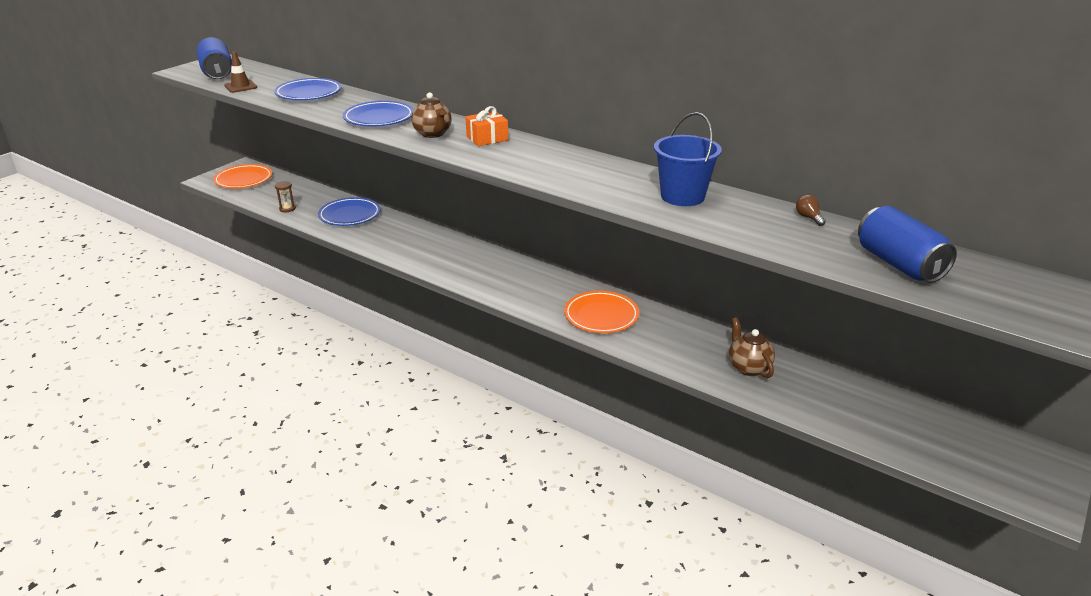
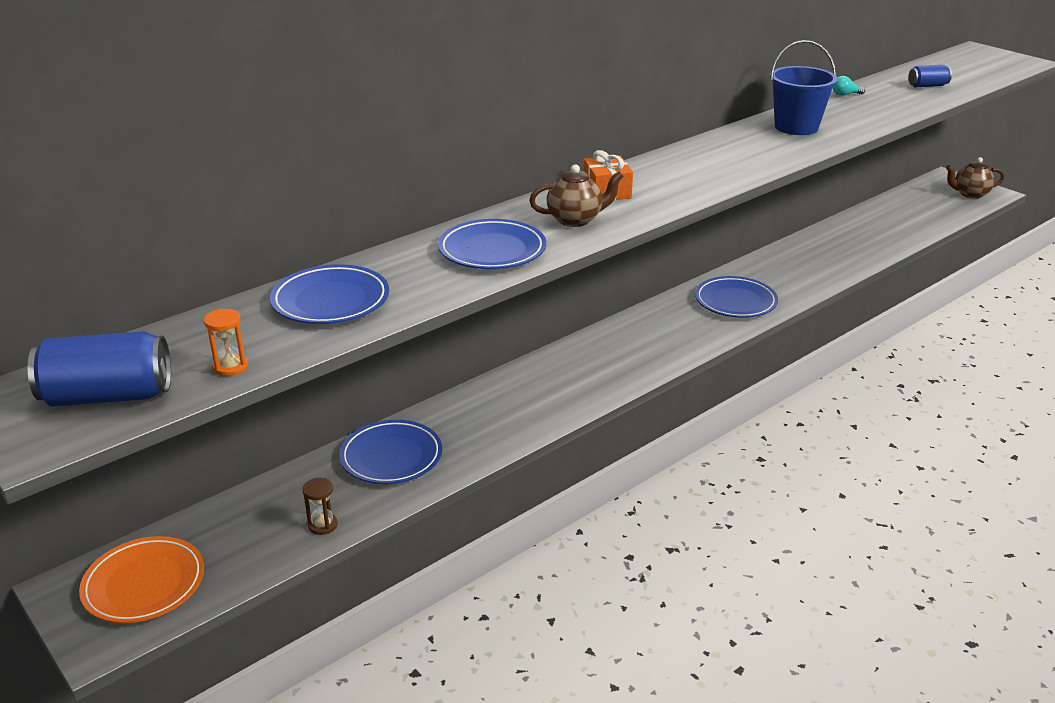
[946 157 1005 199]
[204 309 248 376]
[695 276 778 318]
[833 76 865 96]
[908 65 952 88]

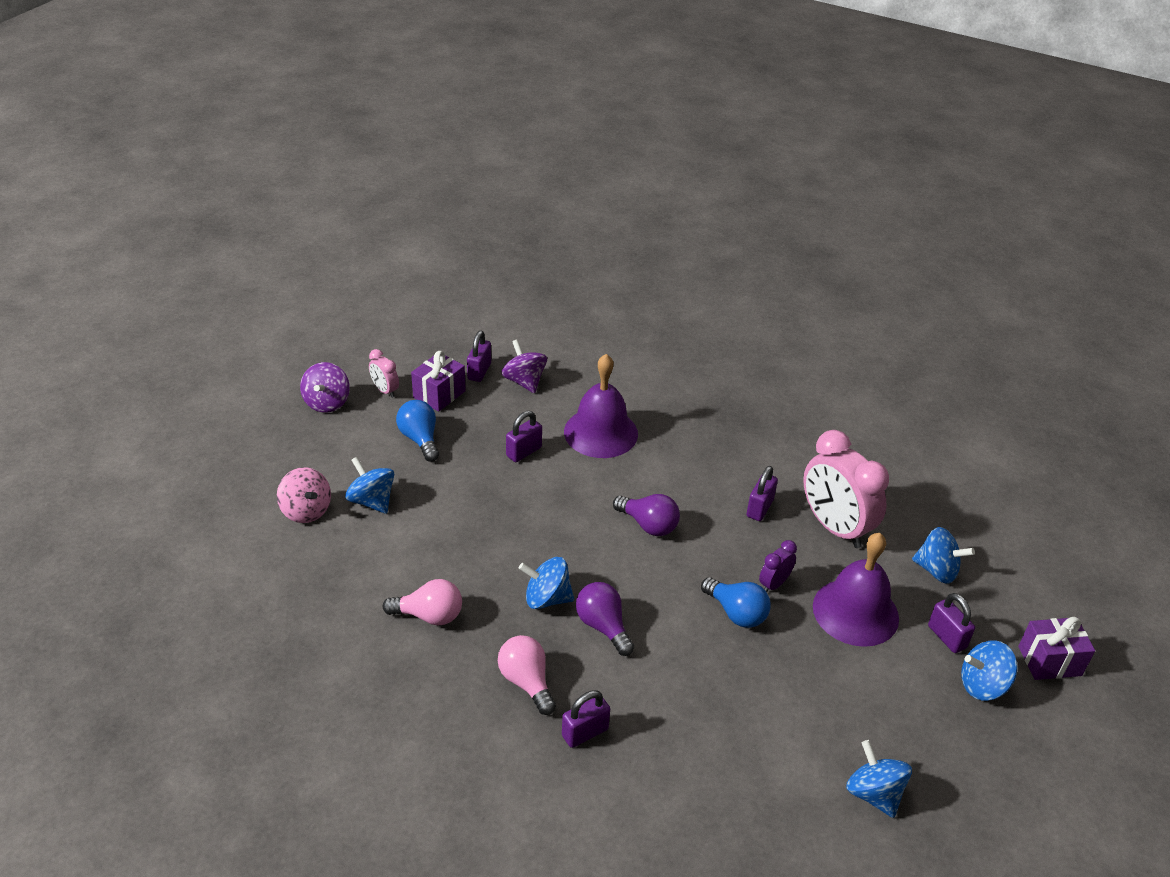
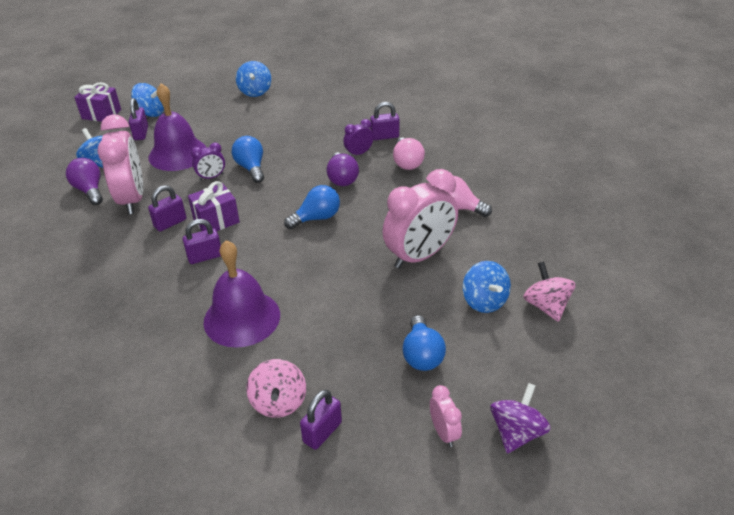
[519 557 574 609] (first image)
[284 185 340 229]
[344 119 373 156]
[383 169 458 268]
[188 181 240 231]
[183 219 221 264]
[66 158 103 205]
[246 359 306 418]

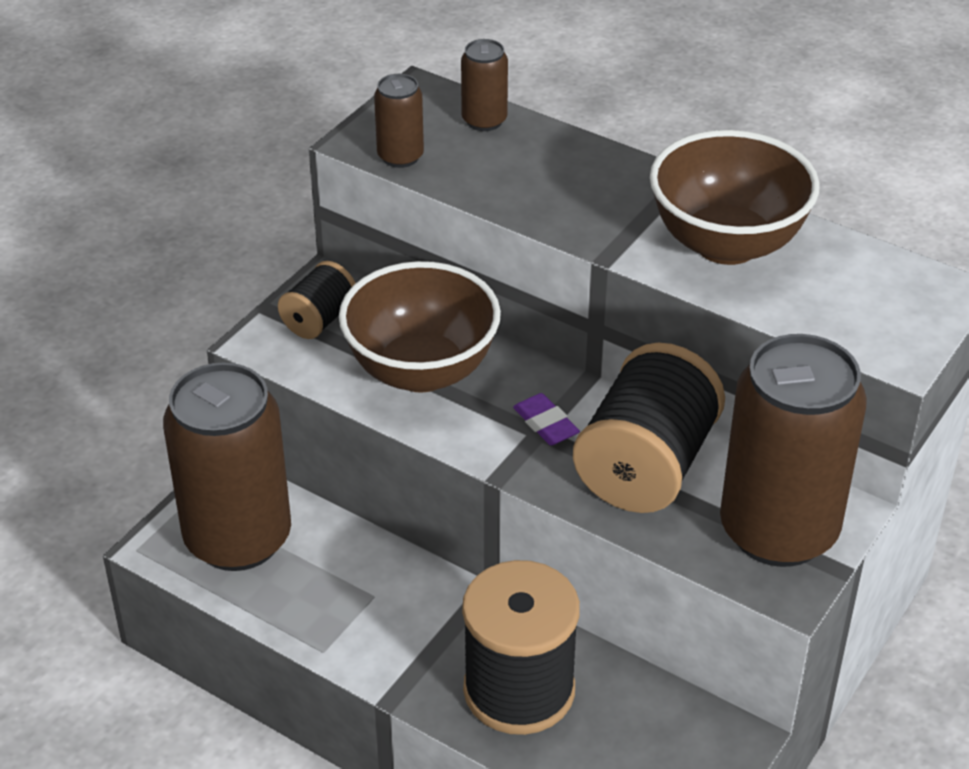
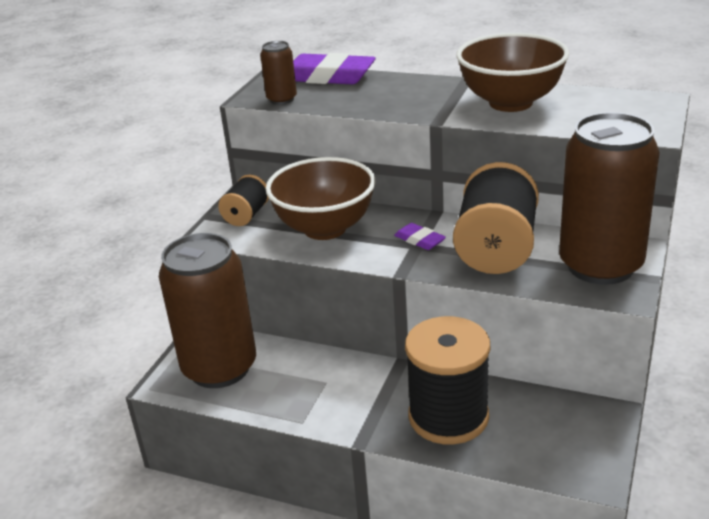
[293 53 376 84]

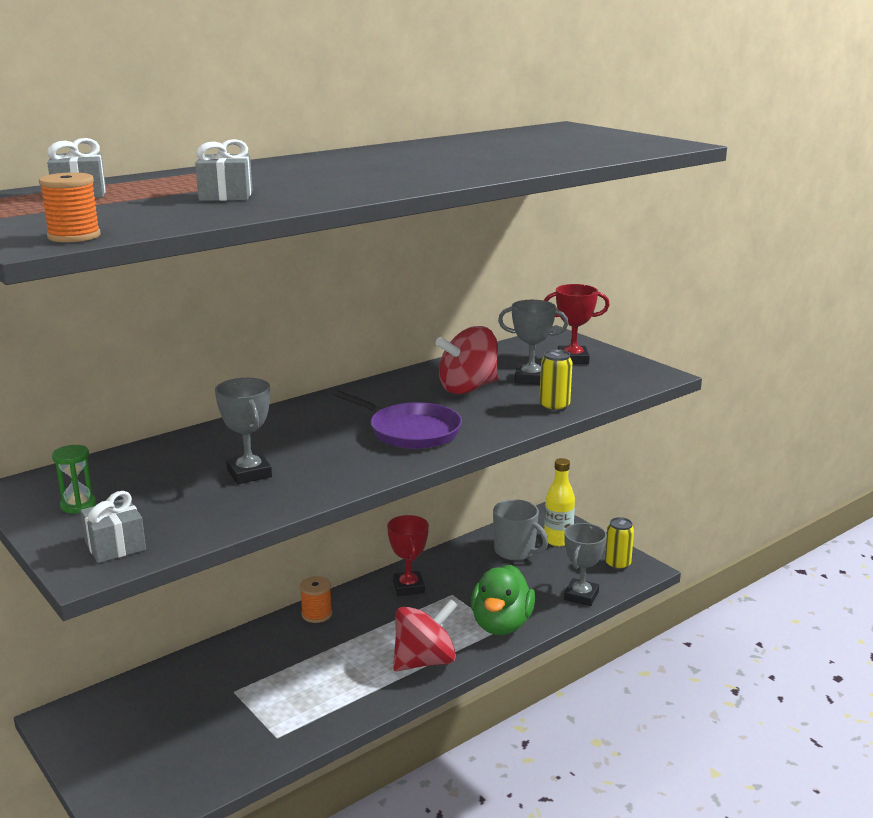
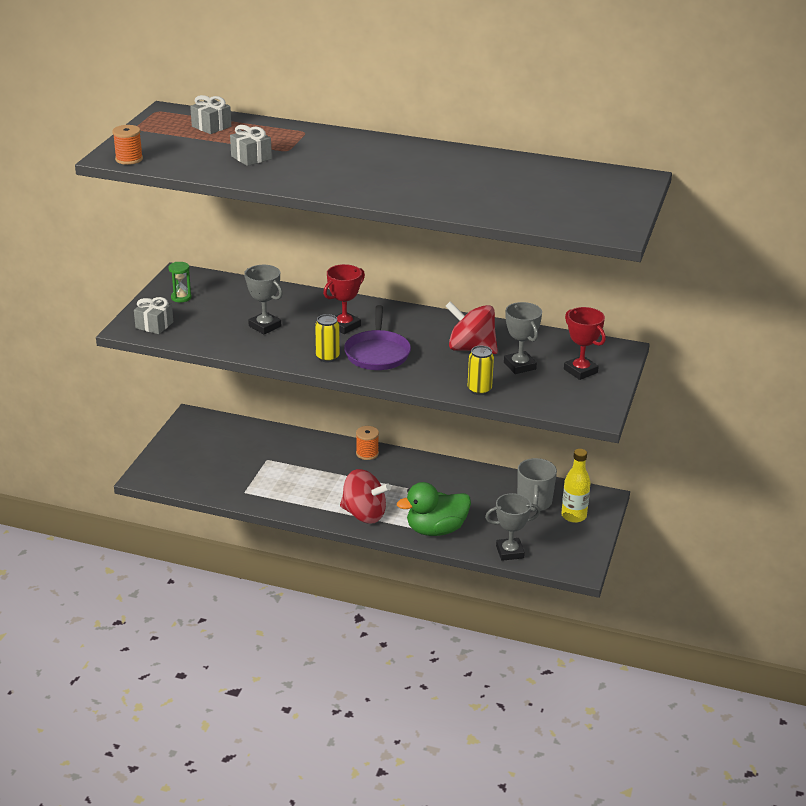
[323 264 365 334]
[315 314 340 362]
[244 265 283 334]

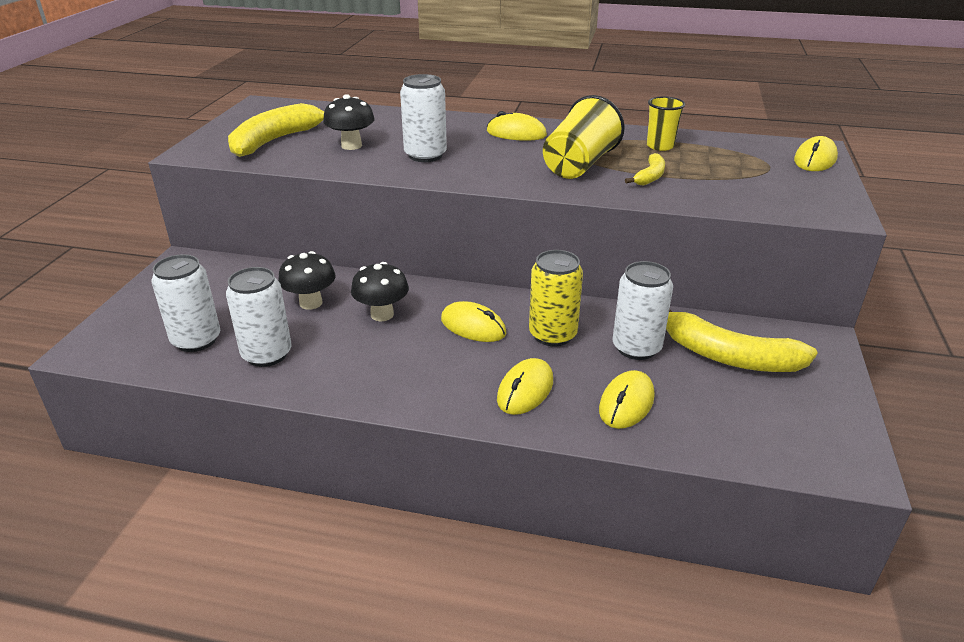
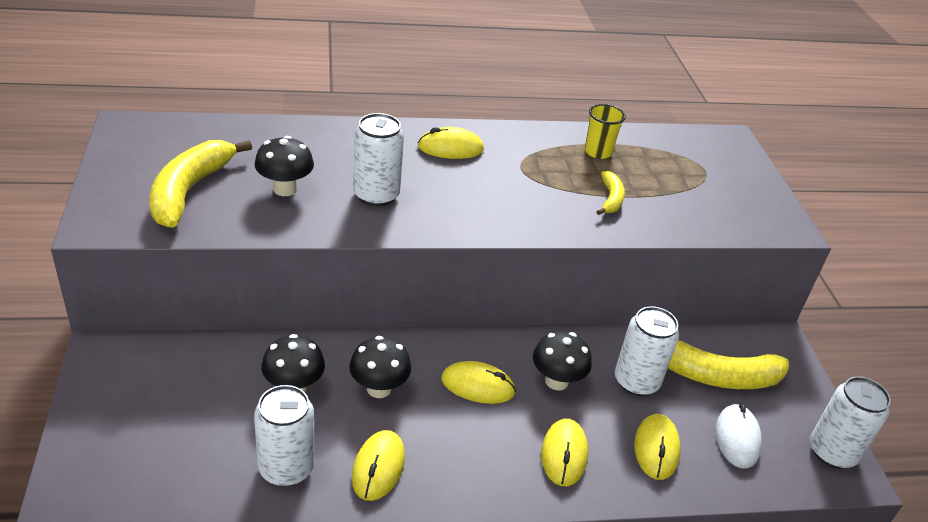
[543 95 625 179] (first image)
[716 404 762 468]
[810 376 891 469]
[352 430 405 501]
[533 331 592 390]

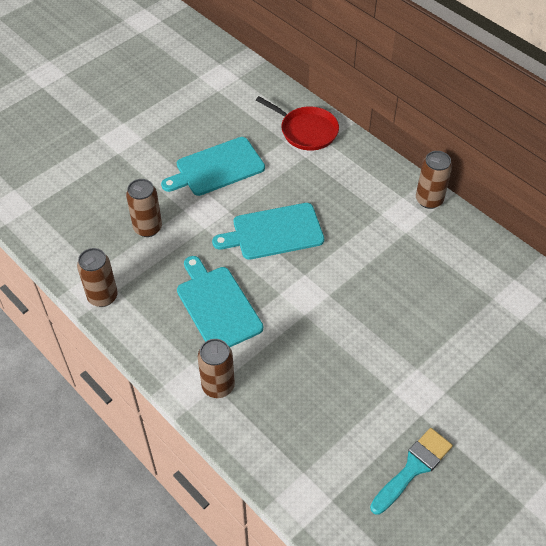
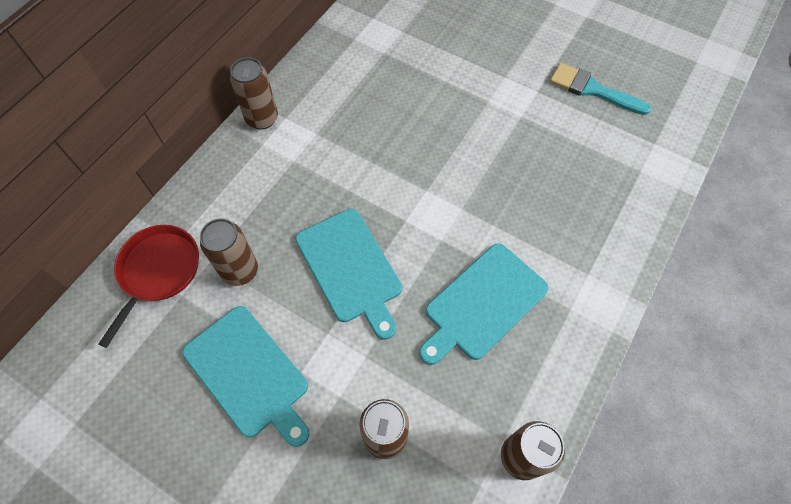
[200 218 258 286]

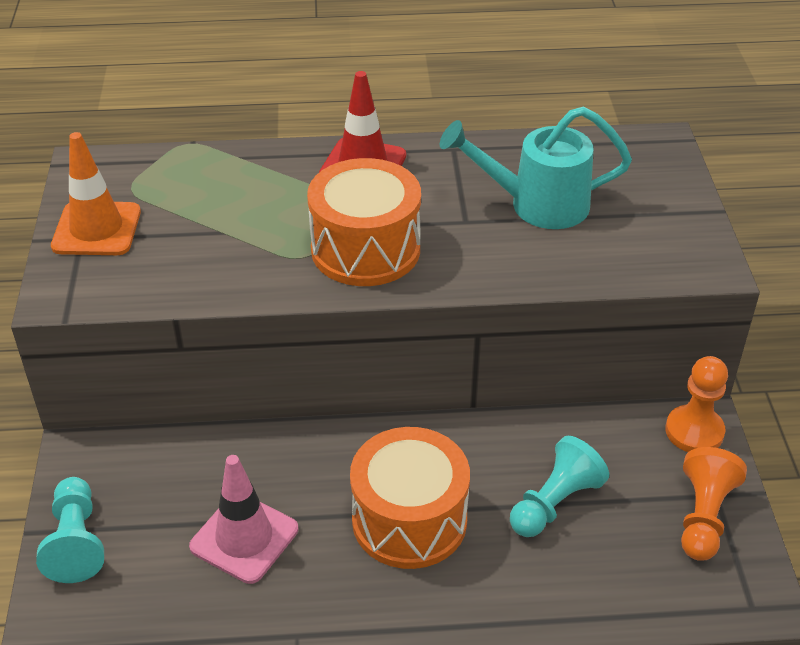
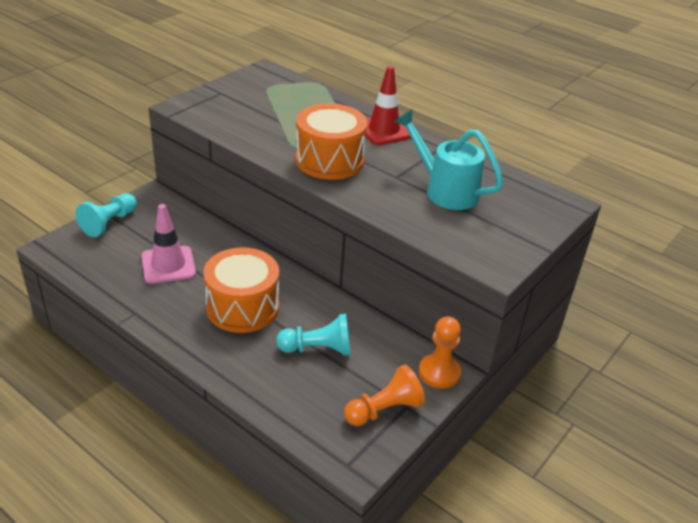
[51 132 141 255] (first image)

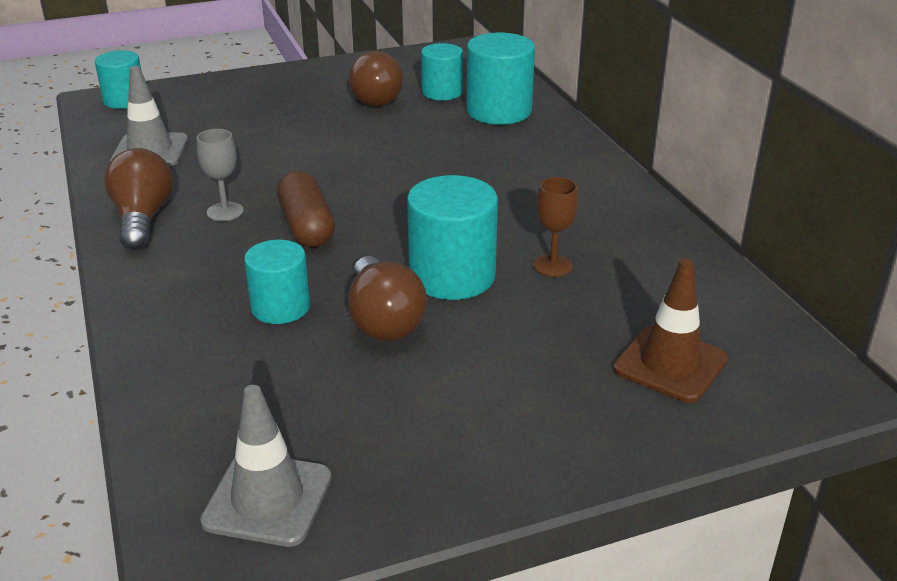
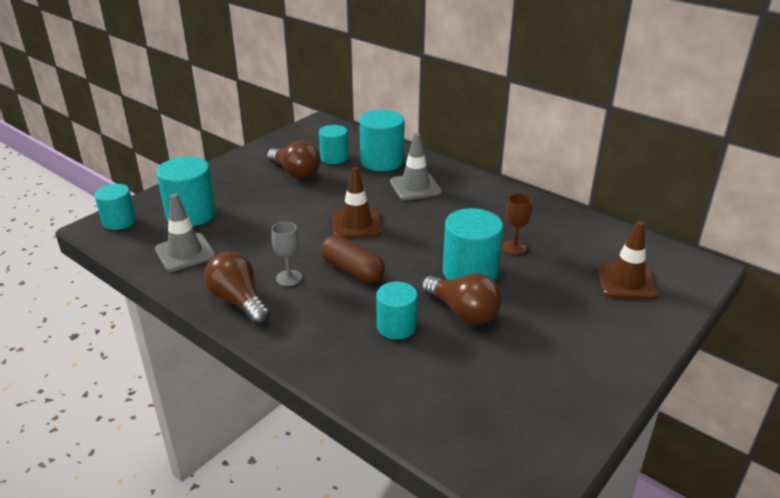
[156 157 216 226]
[333 167 381 238]
[390 133 442 200]

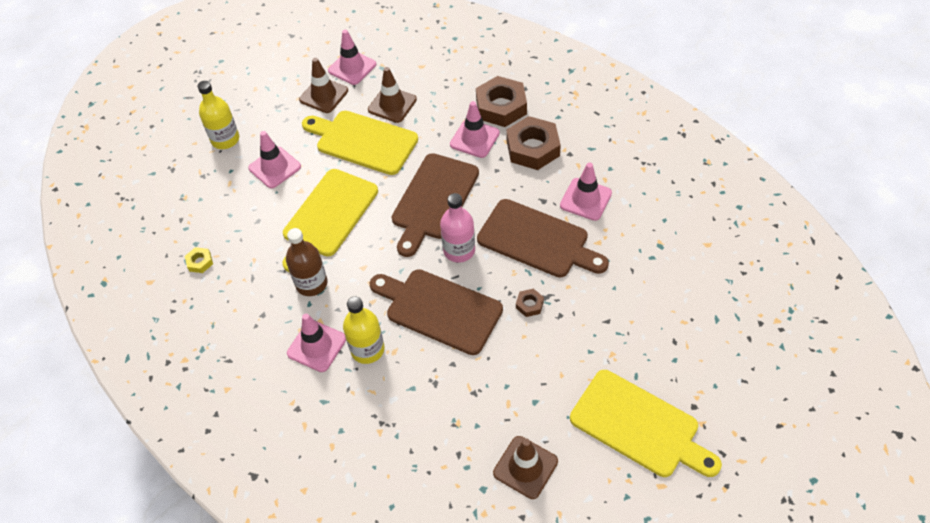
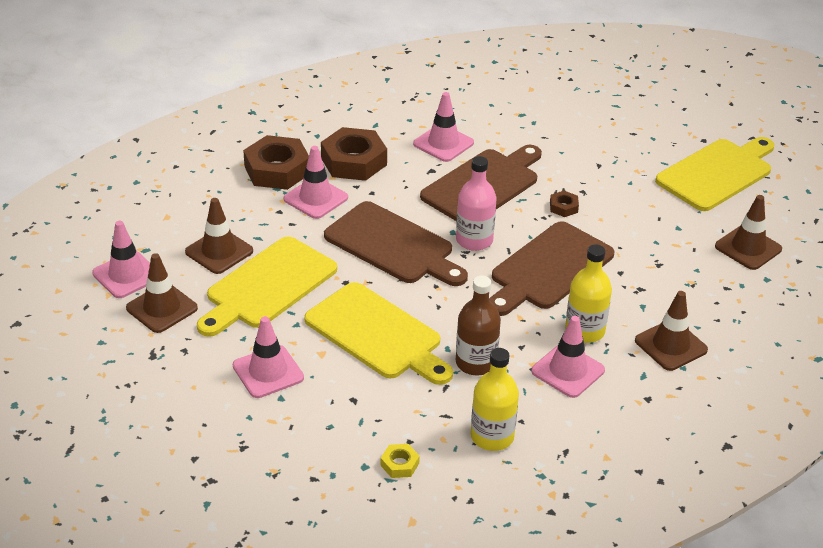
[635 291 708 371]
[471 348 519 451]

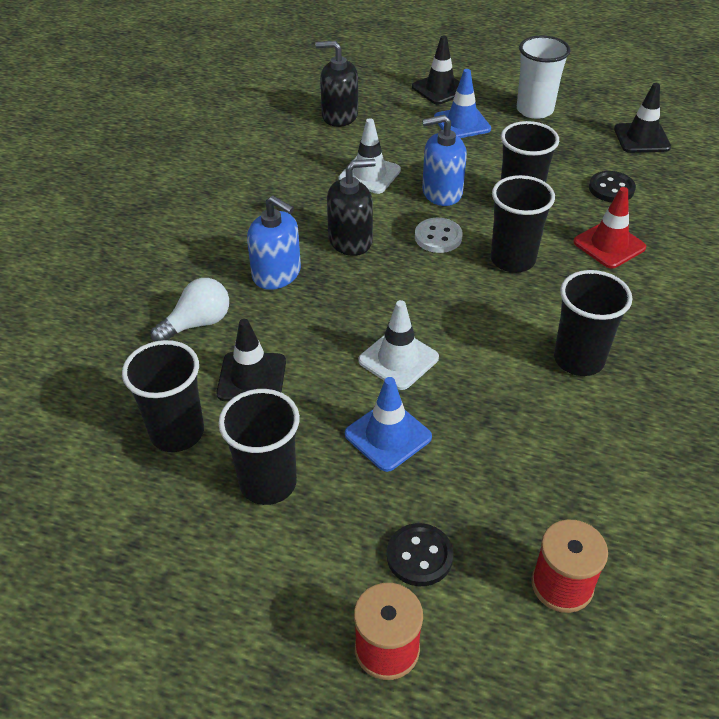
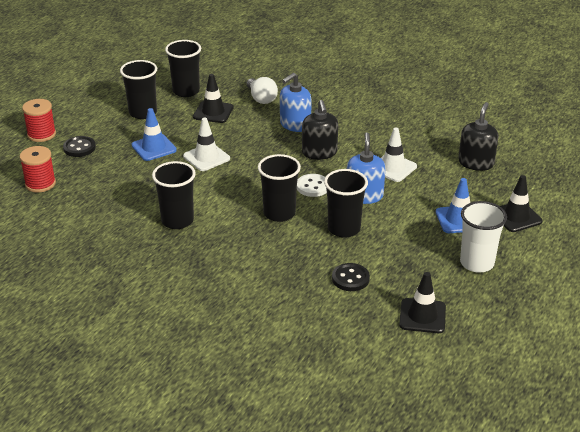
[573 187 646 268] (first image)

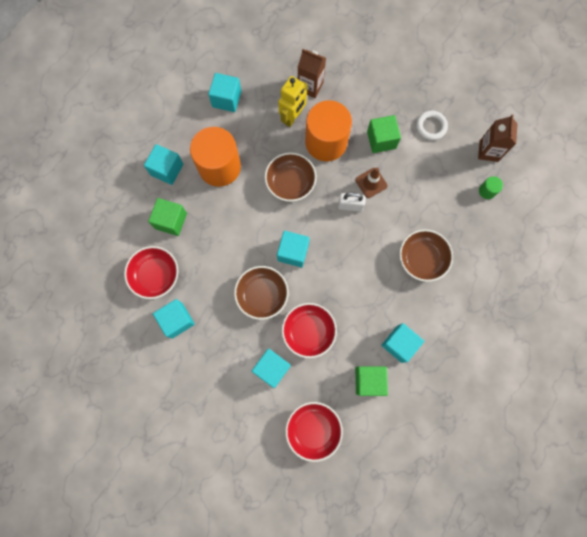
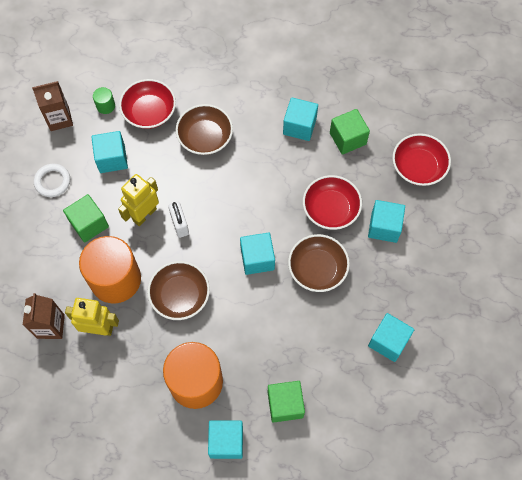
[119 79 176 129]
[91 131 128 173]
[118 174 159 226]

